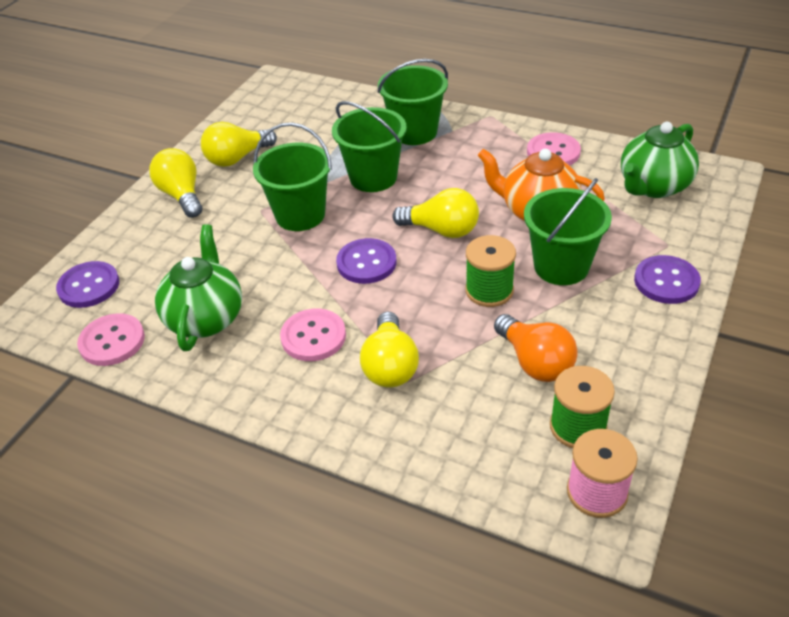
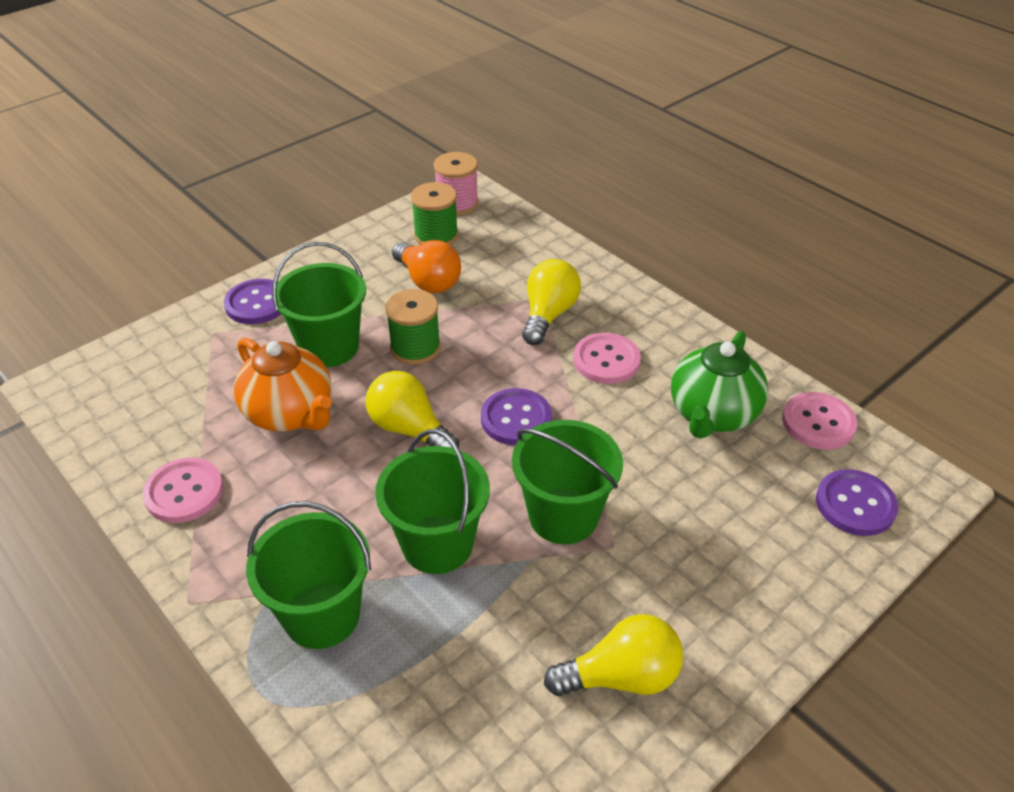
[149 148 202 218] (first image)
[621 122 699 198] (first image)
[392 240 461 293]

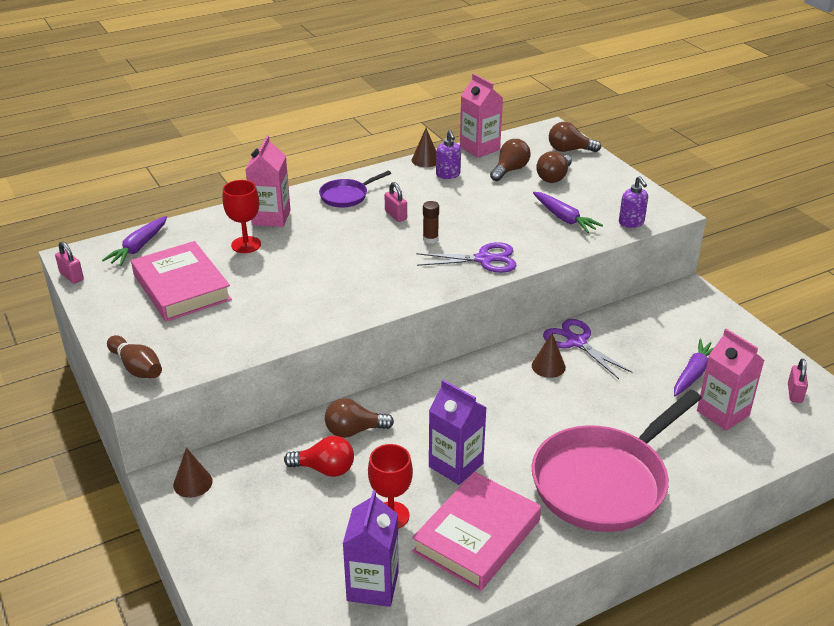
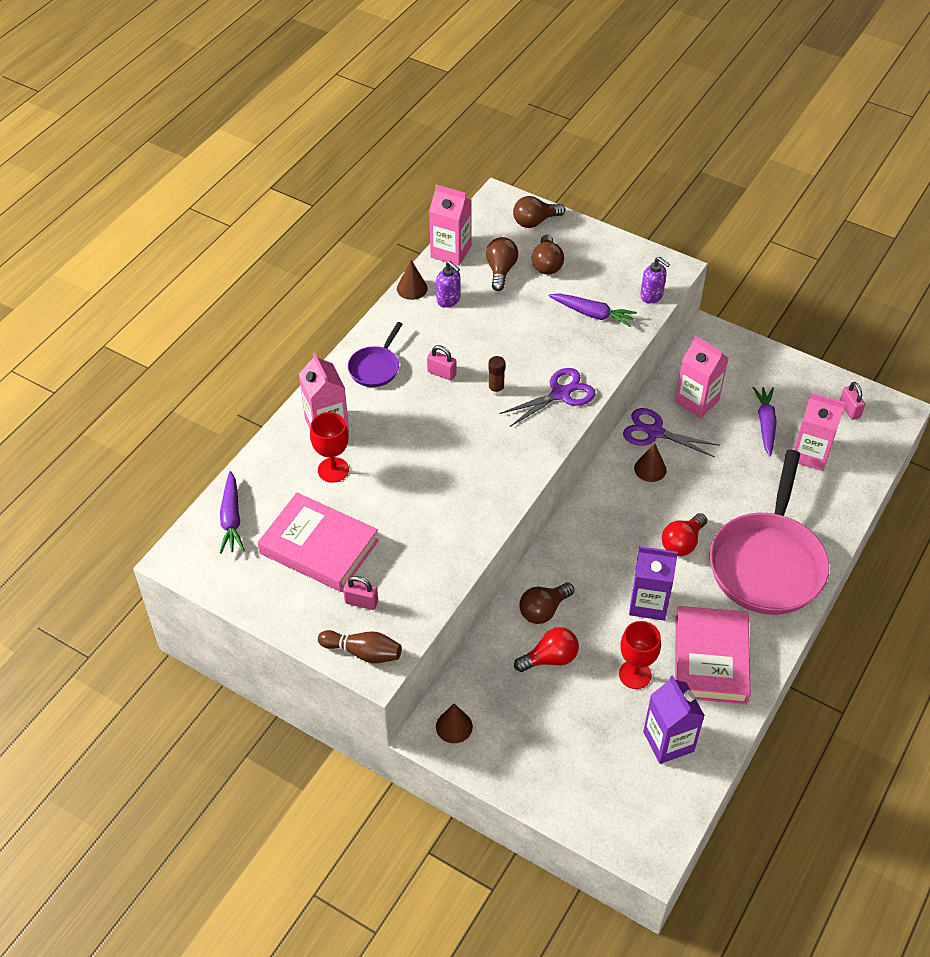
[662 513 707 556]
[675 336 728 418]
[343 576 378 610]

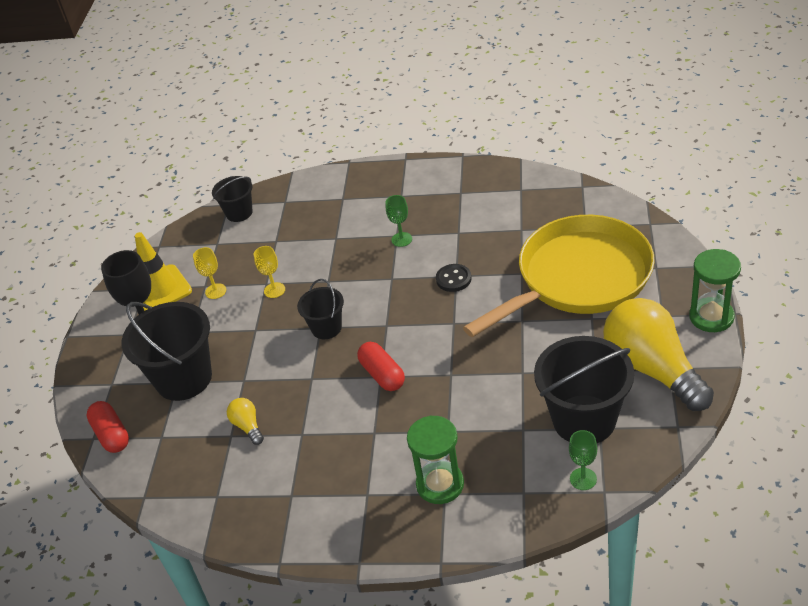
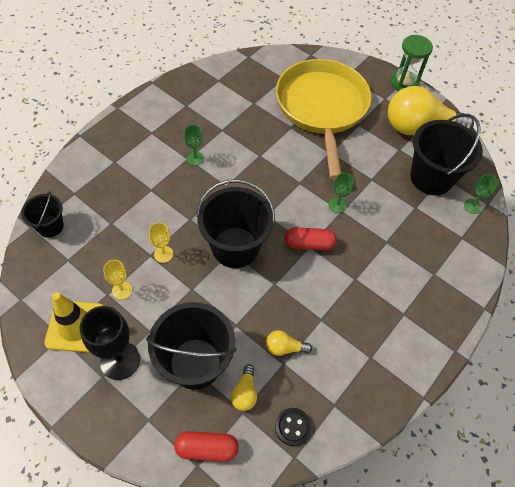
[407 415 464 504] (first image)
[231 364 257 411]
[329 173 354 213]
[275 408 312 446]
[196 179 275 268]

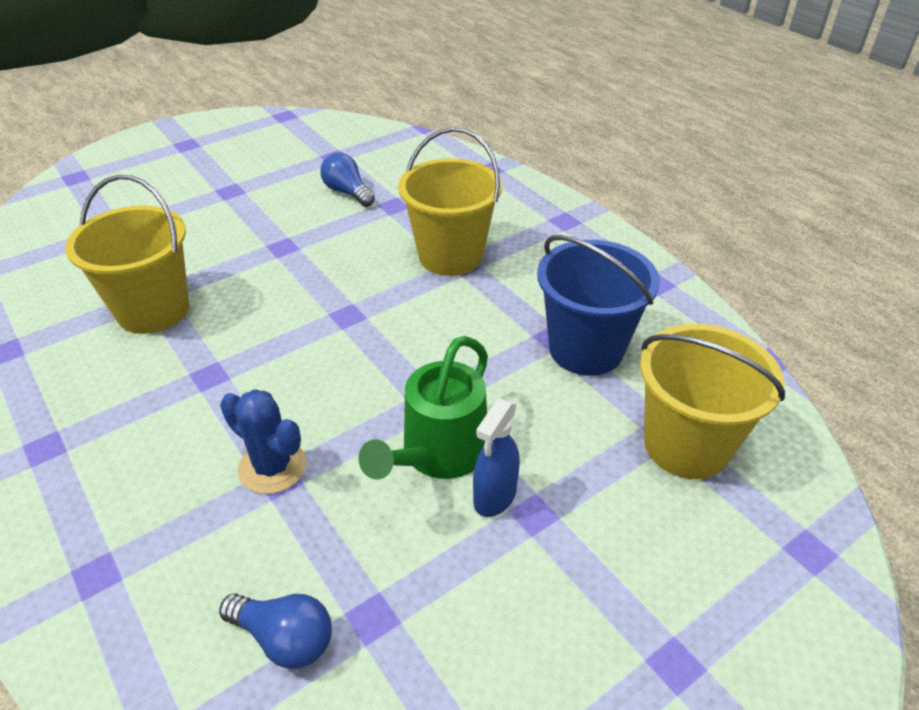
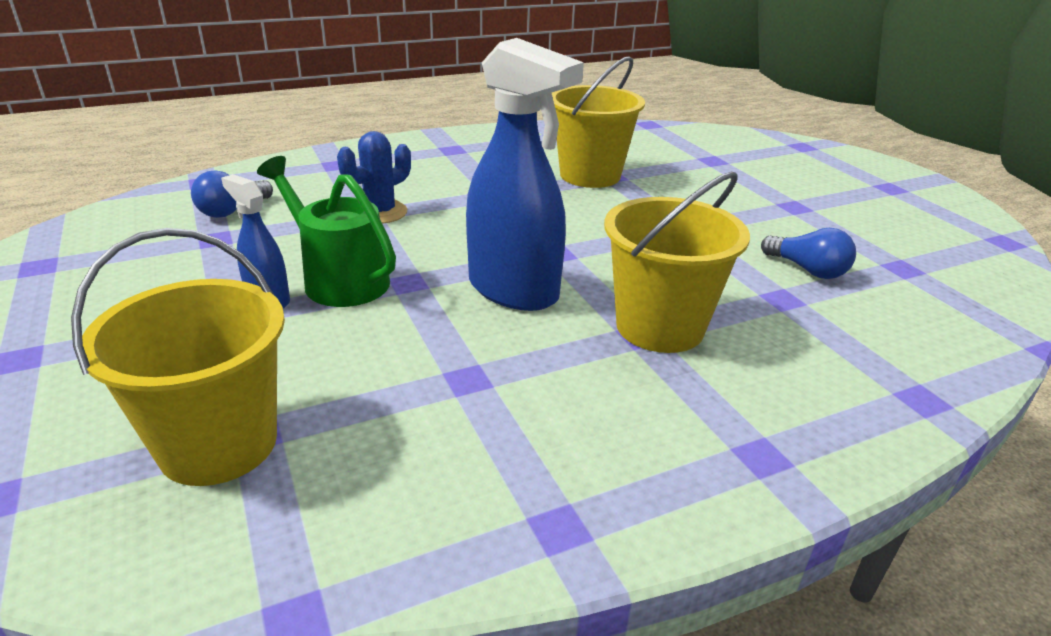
[537 235 660 376] (first image)
[466 38 584 311]
[761 228 856 279]

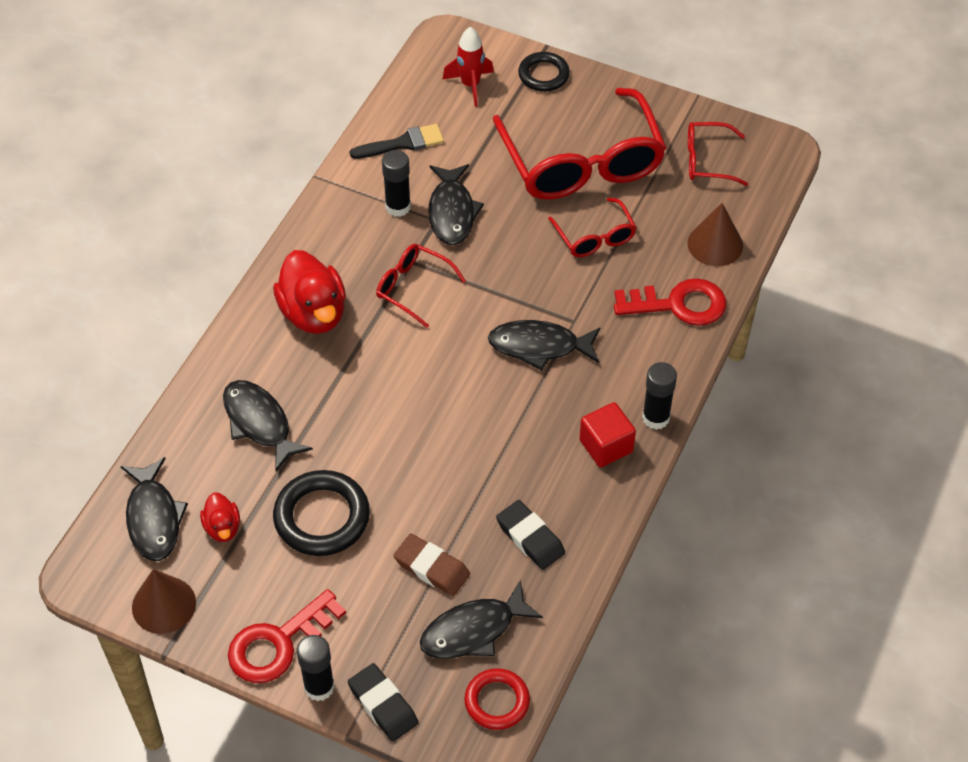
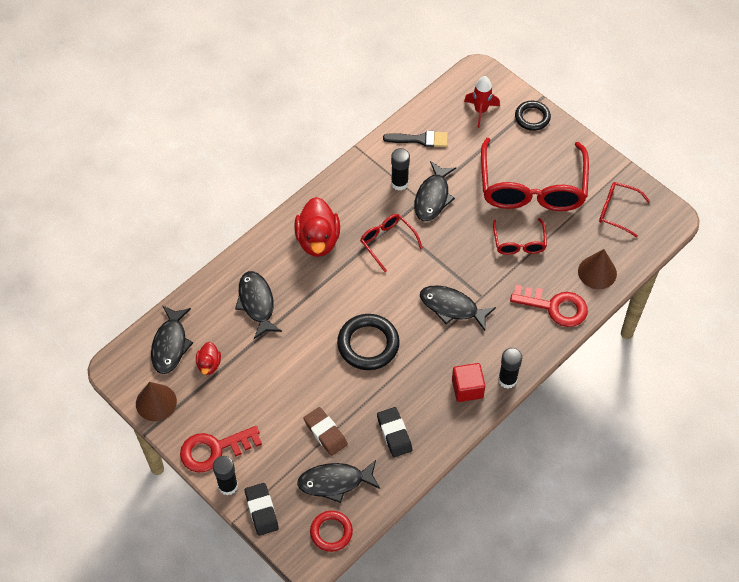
[337 314 400 370]

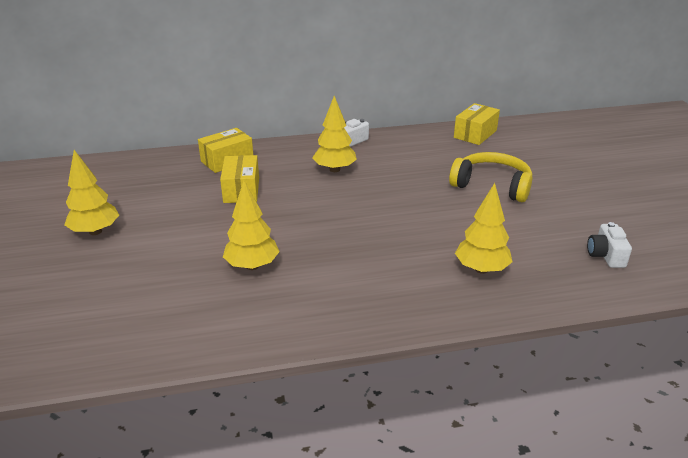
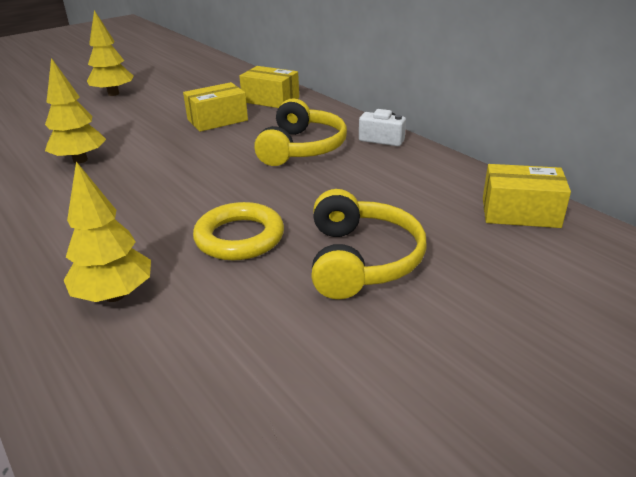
[587 222 632 268] (first image)
[193 202 284 260]
[254 98 347 166]

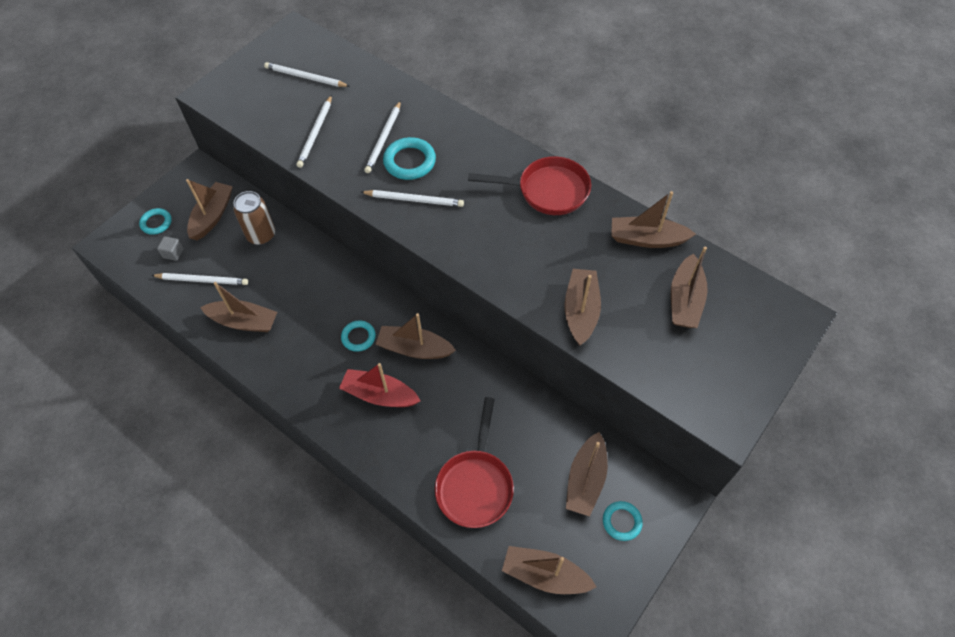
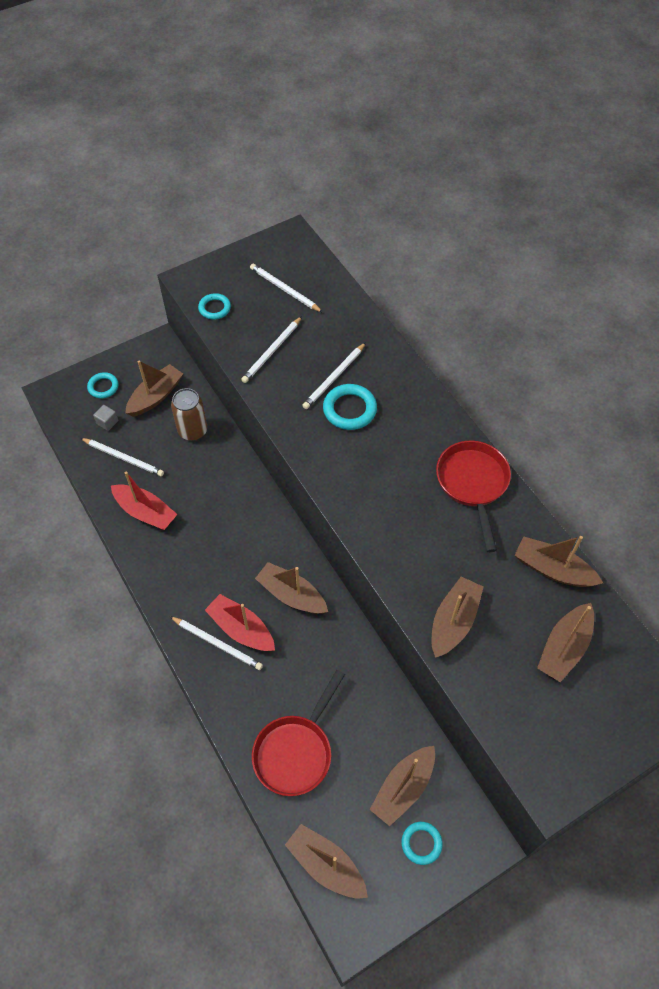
[198 293 231 320]
[170 616 263 670]
[111 471 177 530]
[436 441 511 552]

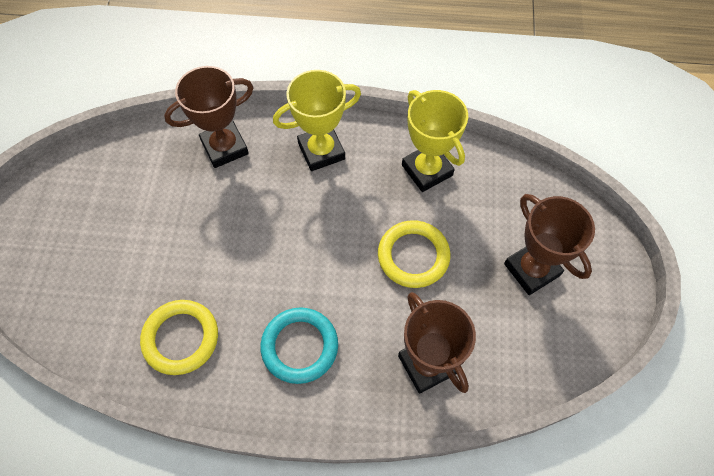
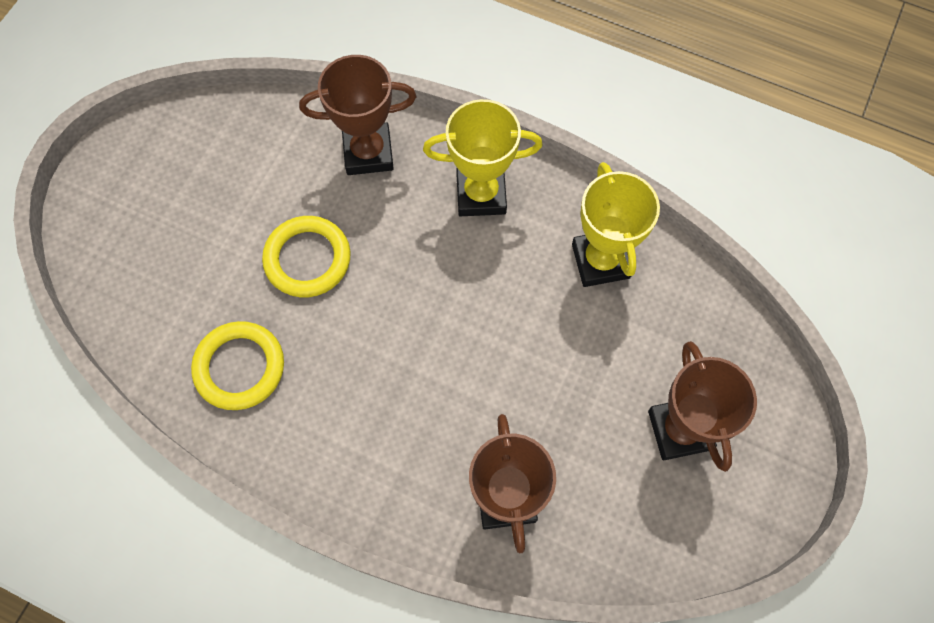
[260 307 338 384] (first image)
[262 216 351 297]

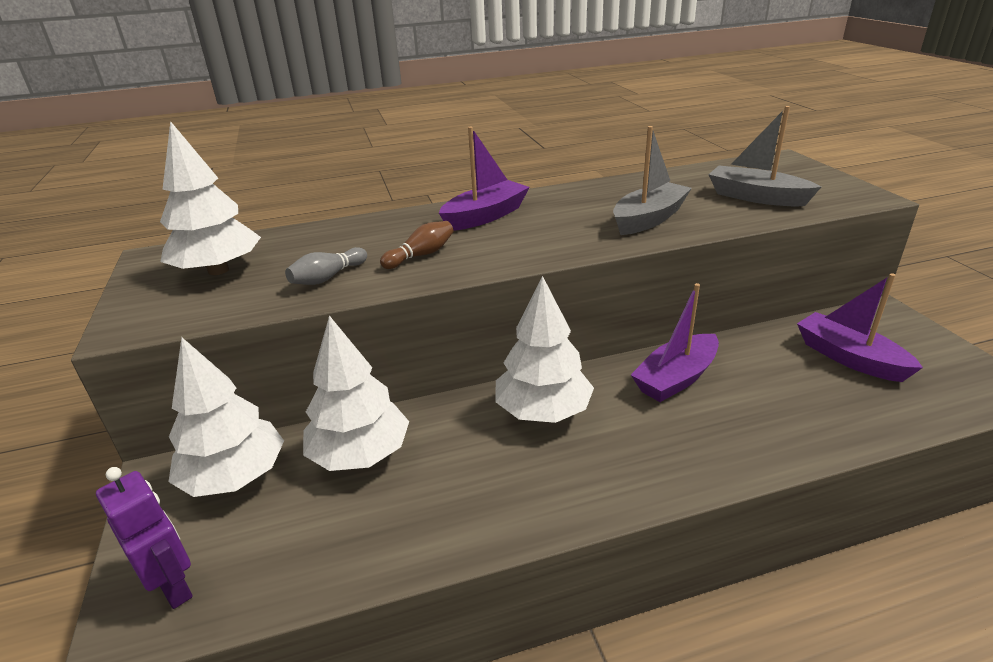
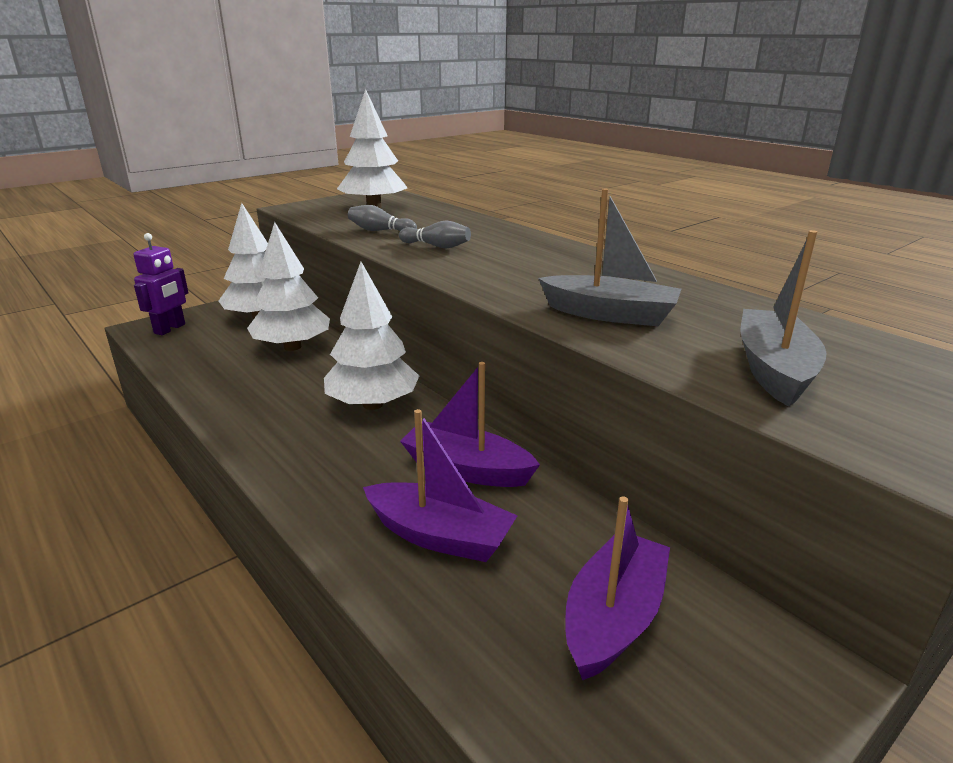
[363 409 518 562]
[399 221 471 248]

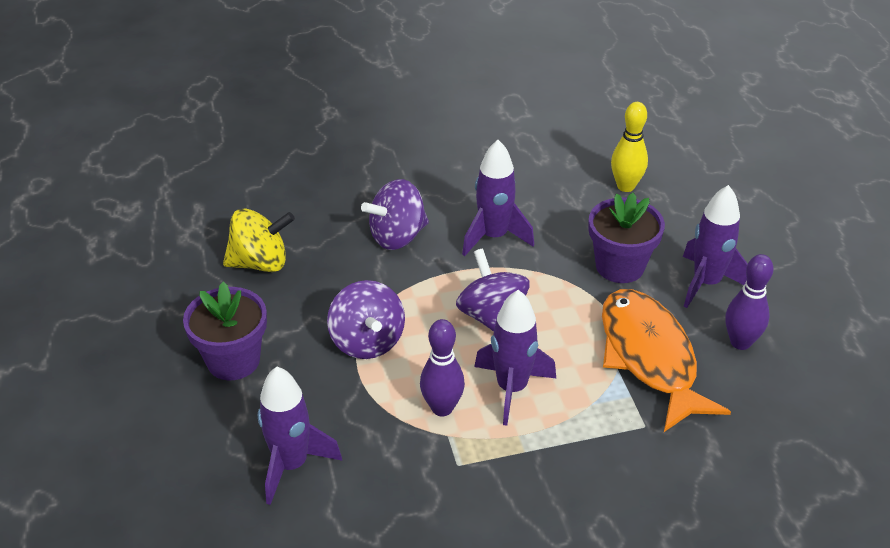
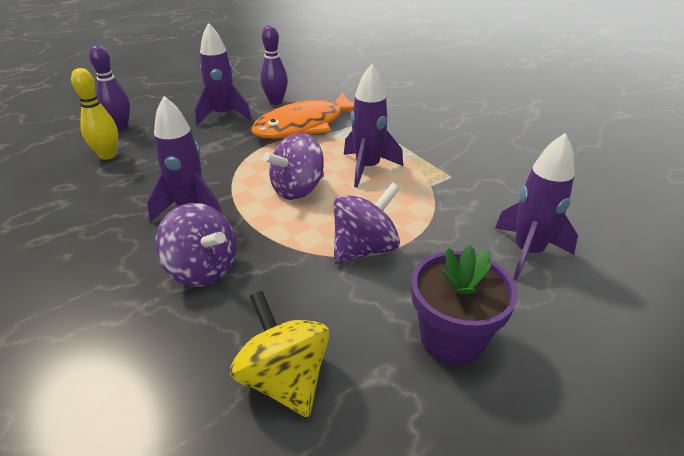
[589 193 665 283] (first image)
[89 45 130 130]

